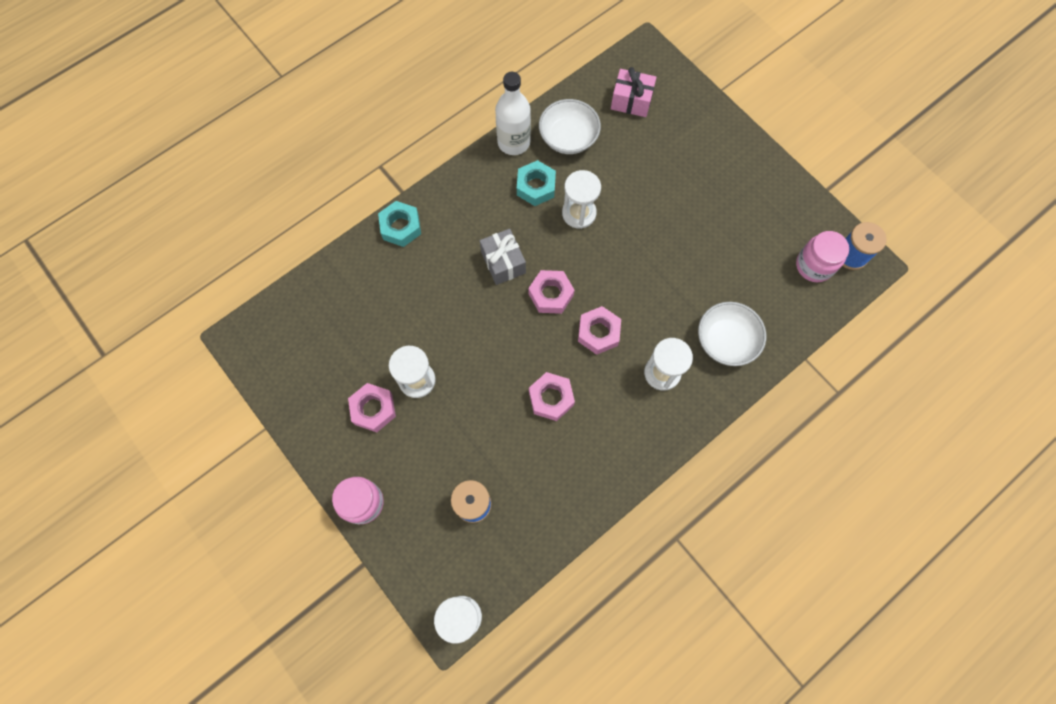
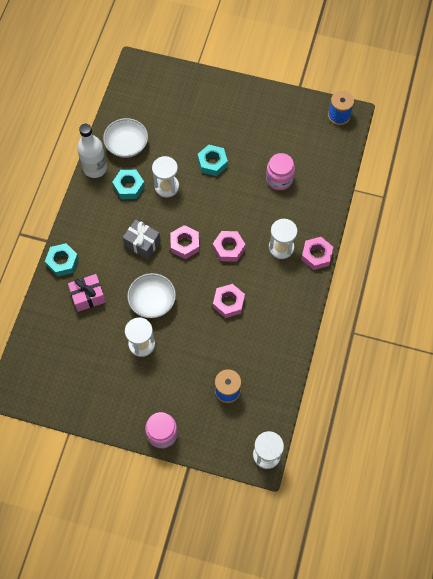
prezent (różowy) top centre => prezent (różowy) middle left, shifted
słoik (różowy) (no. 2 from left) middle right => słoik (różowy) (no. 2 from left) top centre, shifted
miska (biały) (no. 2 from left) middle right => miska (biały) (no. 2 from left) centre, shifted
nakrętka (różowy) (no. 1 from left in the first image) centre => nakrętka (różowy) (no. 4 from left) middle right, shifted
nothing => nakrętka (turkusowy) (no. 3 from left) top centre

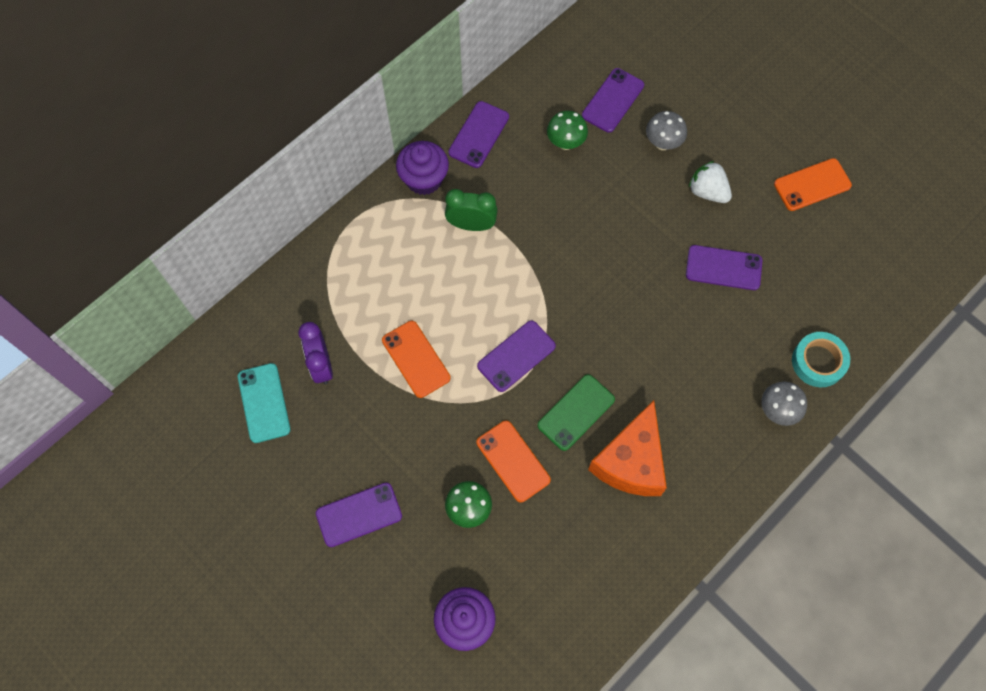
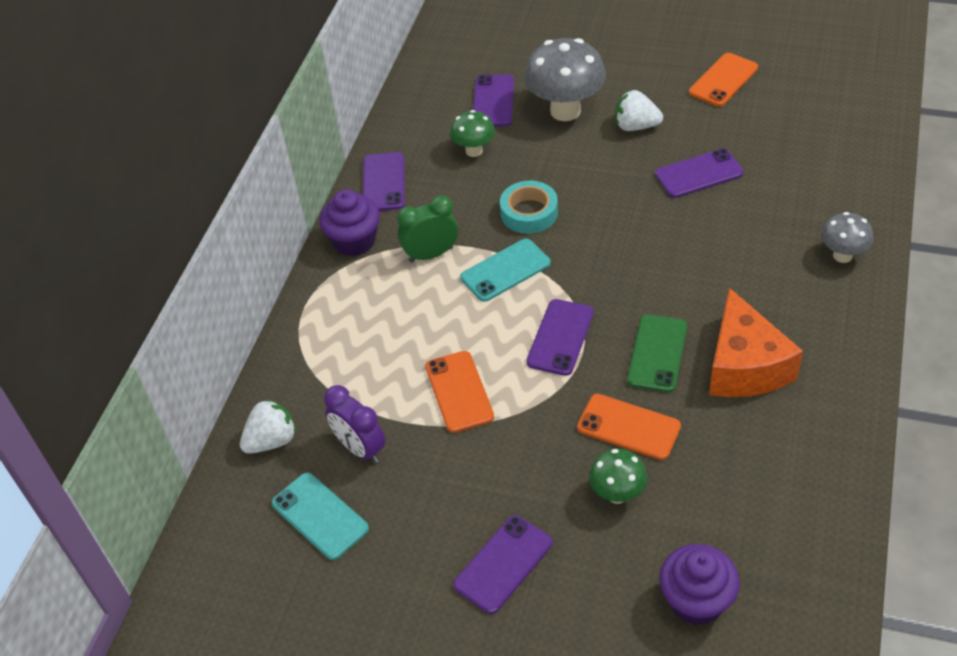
grzyb (szary) (no. 1 from left) top right => grzyb (szary) (no. 1 from left) top centre, x1.81
telefon (pomarańczowy) (no. 1 from left) centre, 45 degrees clockwise
taśma klejąca (turkusowy) middle right => taśma klejąca (turkusowy) top centre, shifted
nothing => telefon (turkusowy) (no. 2 from left) centre
nothing => truskawka (biały) (no. 1 from left) middle left

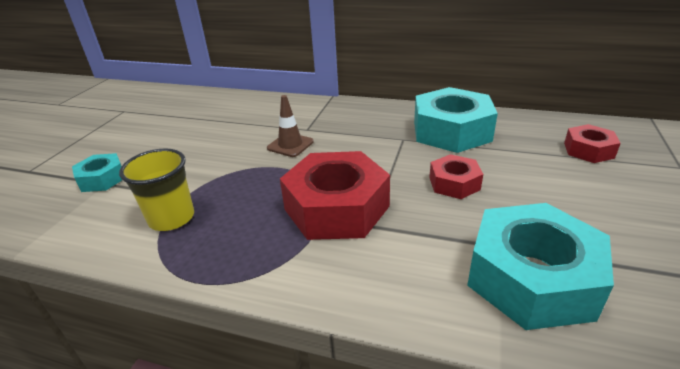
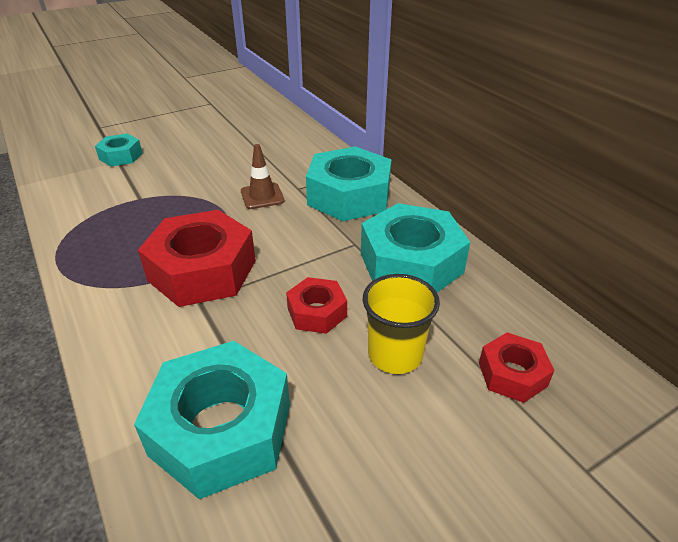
szklanka (żółty) middle left => szklanka (żółty) centre, shifted
nothing => nakrętka (turkusowy) (no. 3 from left) centre

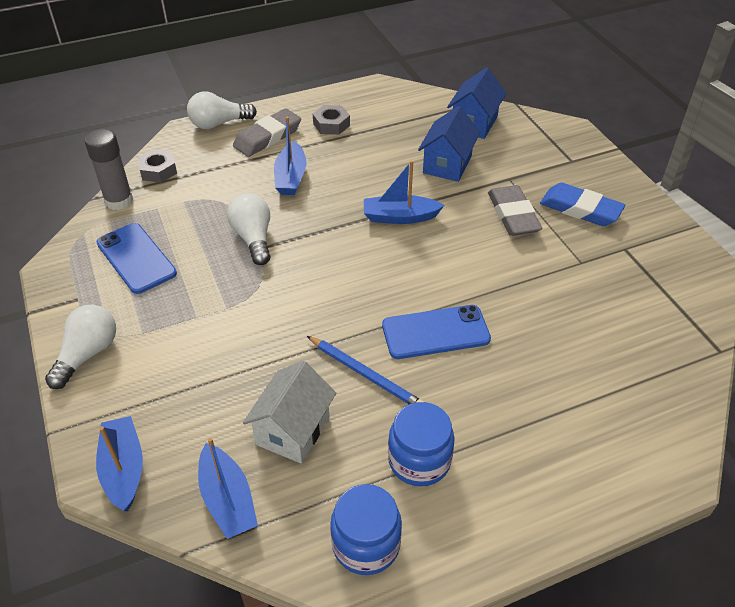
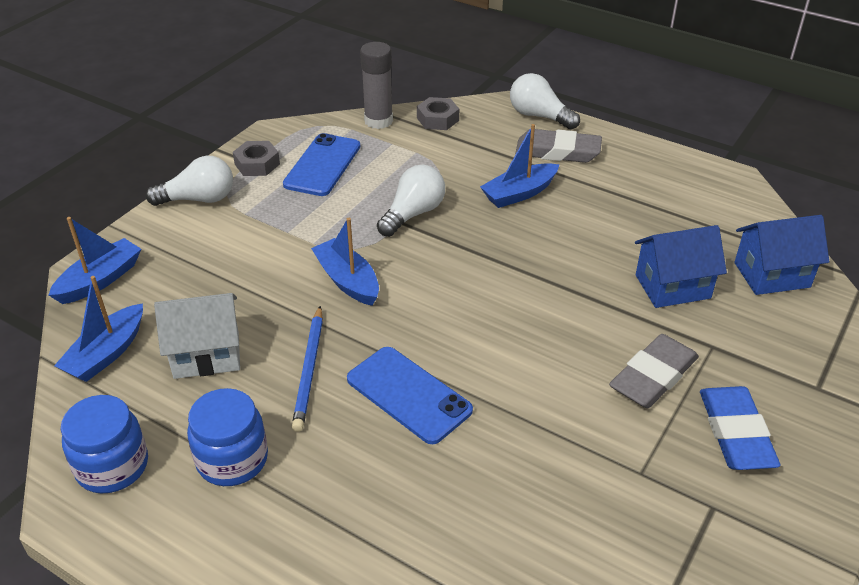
nakrętka (szary) (no. 2 from left in the first image) top centre => nakrętka (szary) (no. 1 from left) top left, shifted
łódka (niebieski) (no. 4 from left in the first image) top centre => łódka (niebieski) (no. 3 from left) centre, shifted

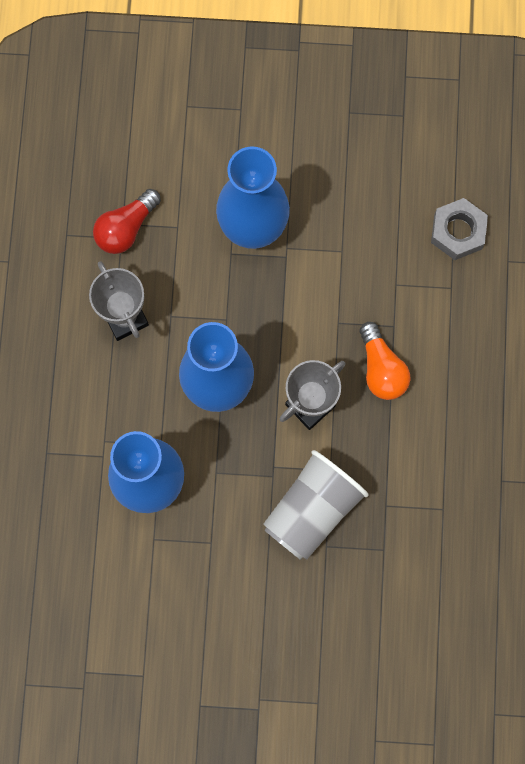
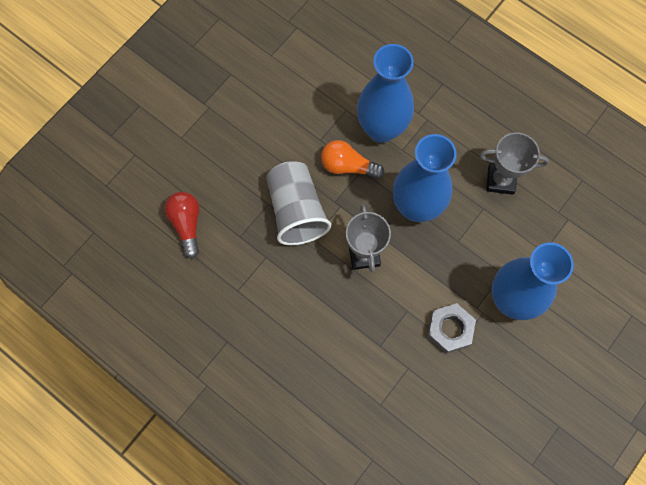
żarówka (czerwony) top left => żarówka (czerwony) middle left, shifted
nakrętka (szary) top right => nakrętka (szary) bottom right, shifted
żarówka (pomarańczowy) middle right => żarówka (pomarańczowy) top centre, shifted

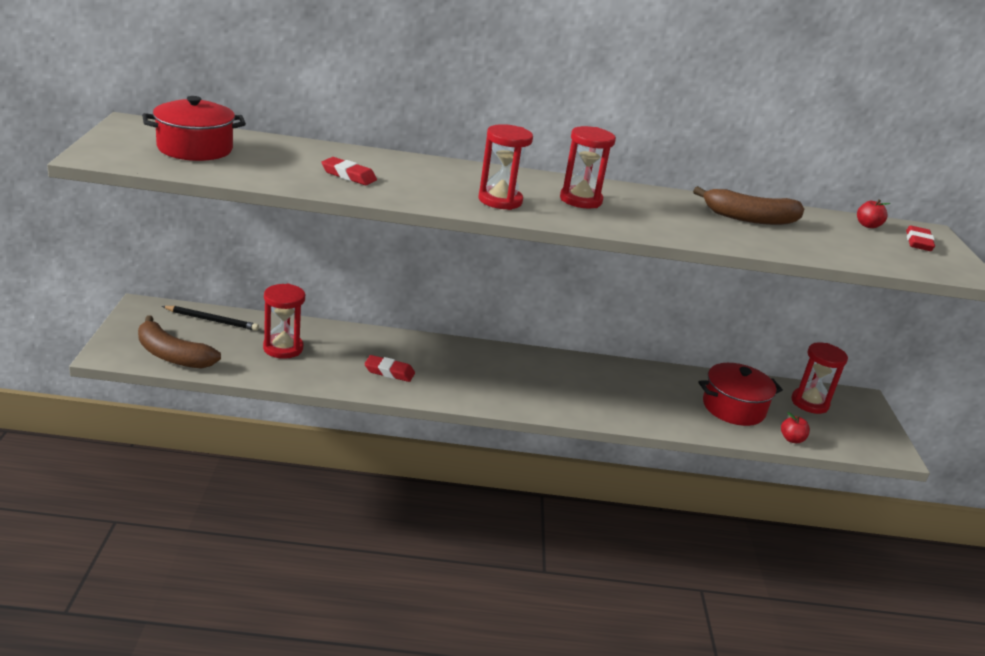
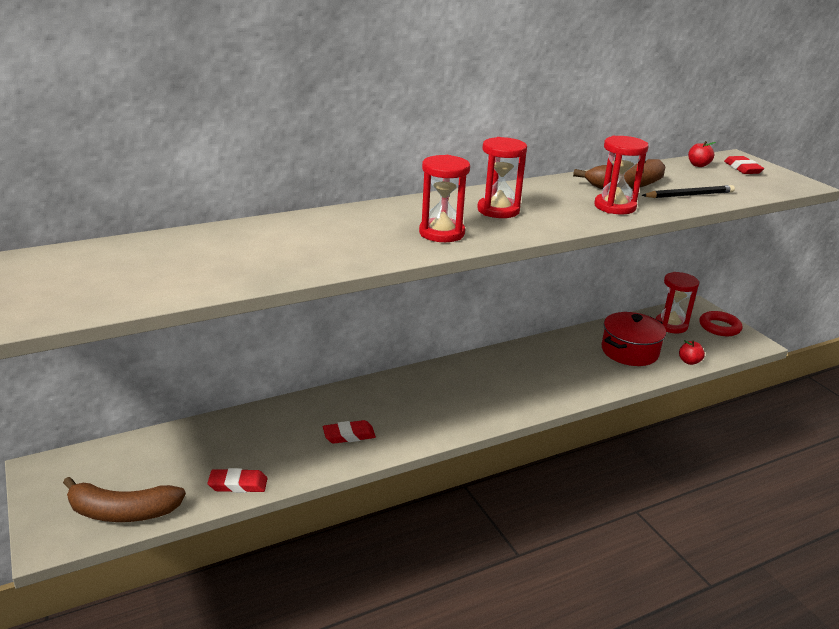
garnek (czerwony) (no. 1 from left) top left => nothing
gumka do mazania (czerwony) (no. 1 from left) top centre => gumka do mazania (czerwony) (no. 1 from left) bottom left, shifted
klepsydra (czerwony) (no. 1 from left in the first image) middle left => klepsydra (czerwony) (no. 3 from left) top right, shifted
ołówek (czarny) middle left => ołówek (czarny) top right, shifted
nothing => pierścień (czerwony) middle right

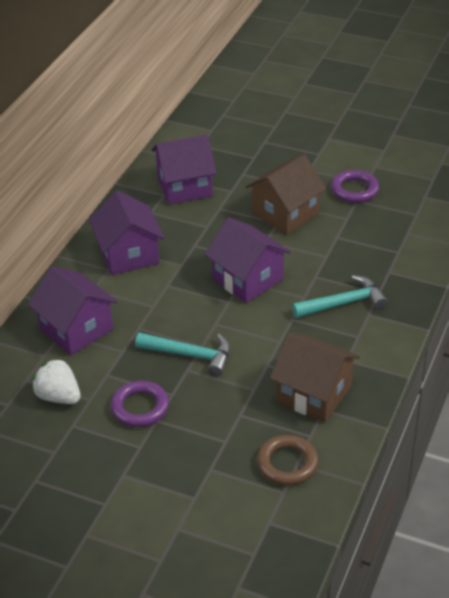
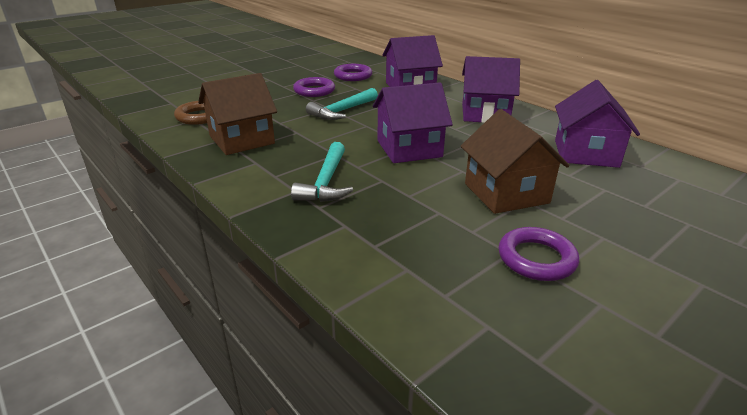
truskawka (biały) middle left => pierścień (fioletowy) (no. 2 from left) top centre

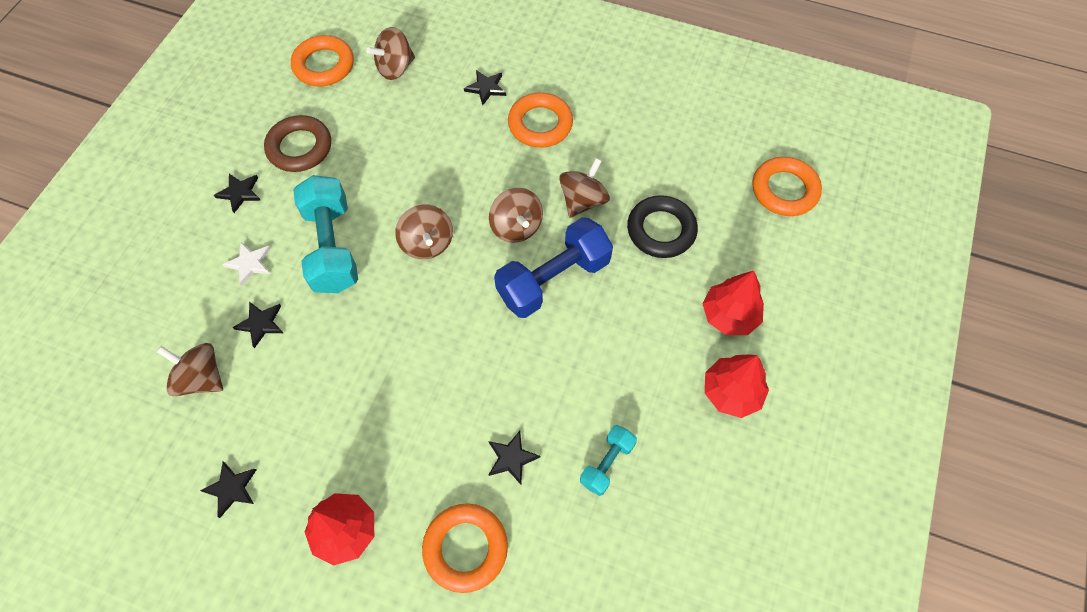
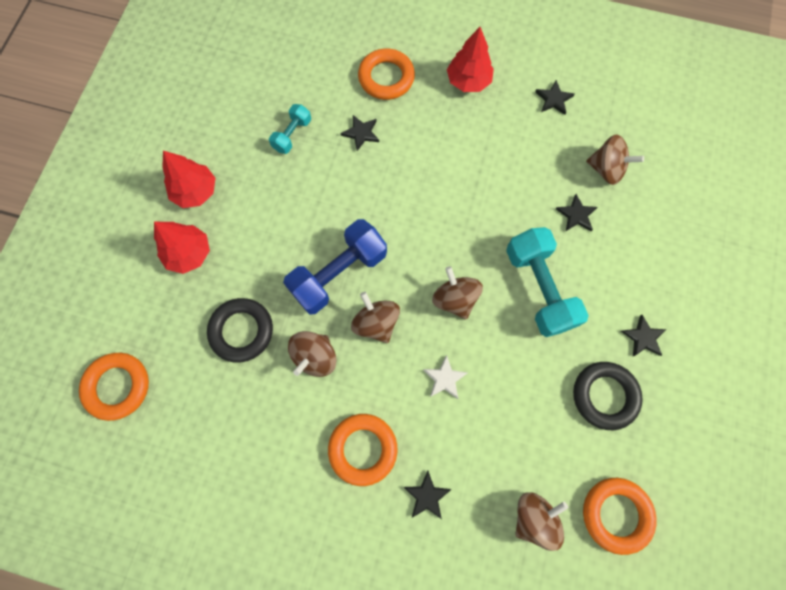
pierścień (brązowy) top left => pierścień (czarny) (no. 2 from left) bottom right
gwiazda (biały) middle left => gwiazda (biały) centre, shifted

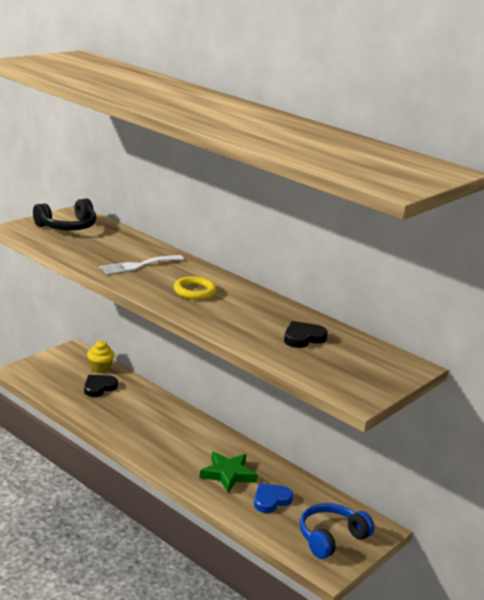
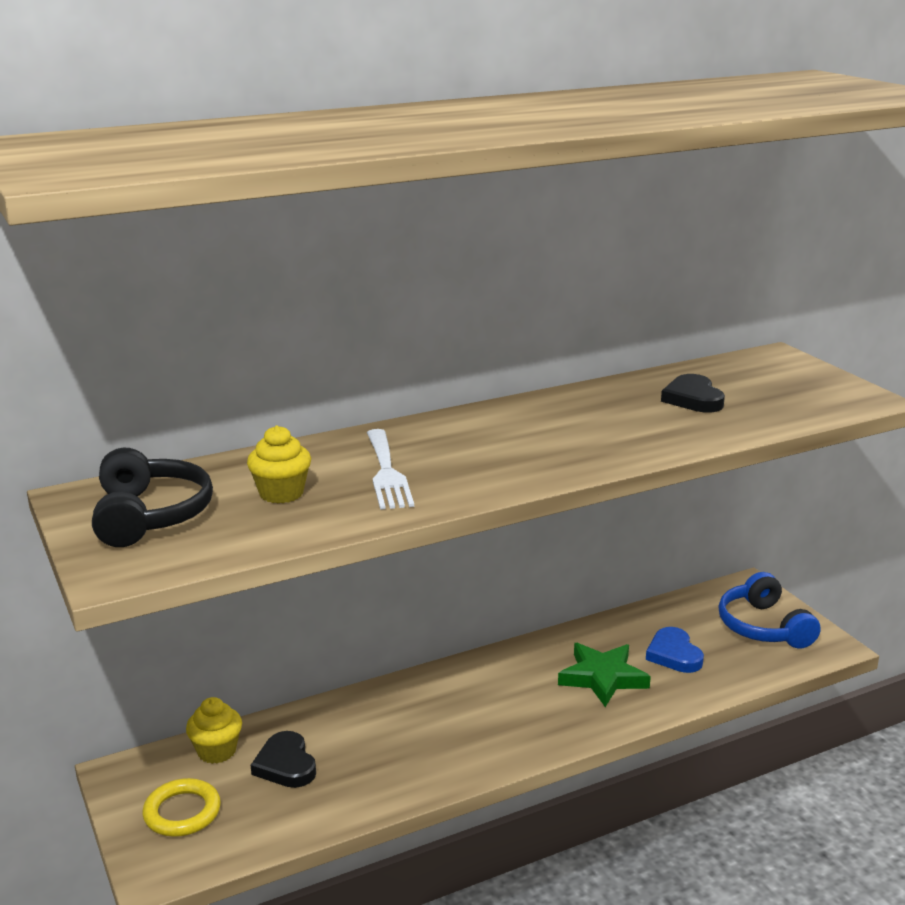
pierścień (żółty) centre => pierścień (żółty) bottom left, shifted
nothing => muffinka (żółty) (no. 2 from left) middle left

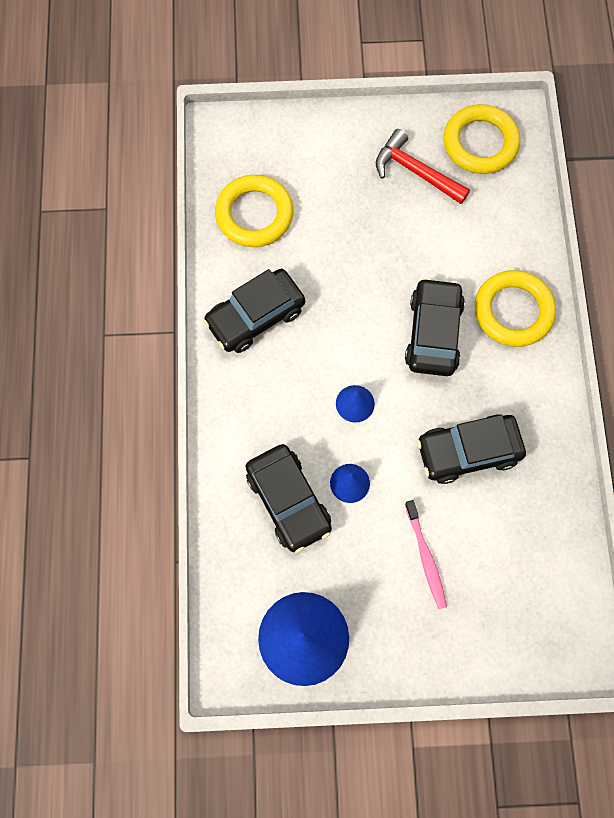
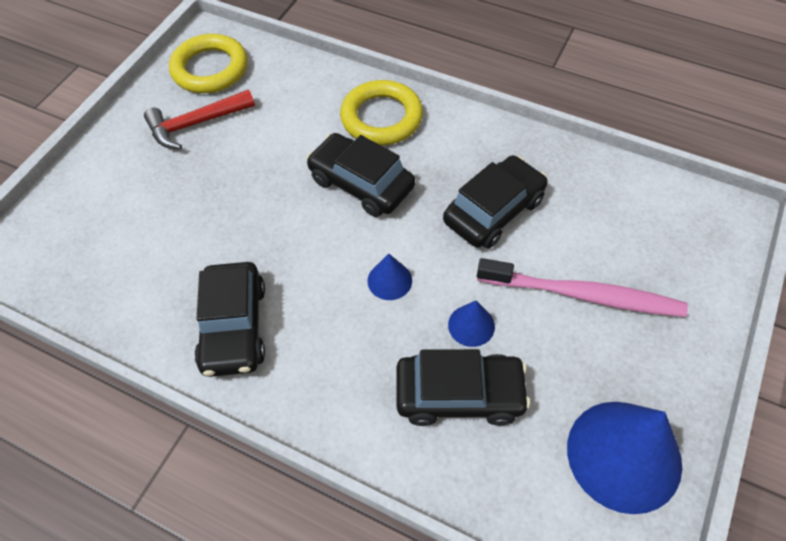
pierścień (żółty) (no. 1 from left) top centre => nothing
samochód (czarny) (no. 4 from left) middle right => samochód (czarny) (no. 4 from left) centre, 150 degrees counterclockwise
szczoteczka do zębów (różowy) bottom right => szczoteczka do zębów (różowy) middle right, x1.68

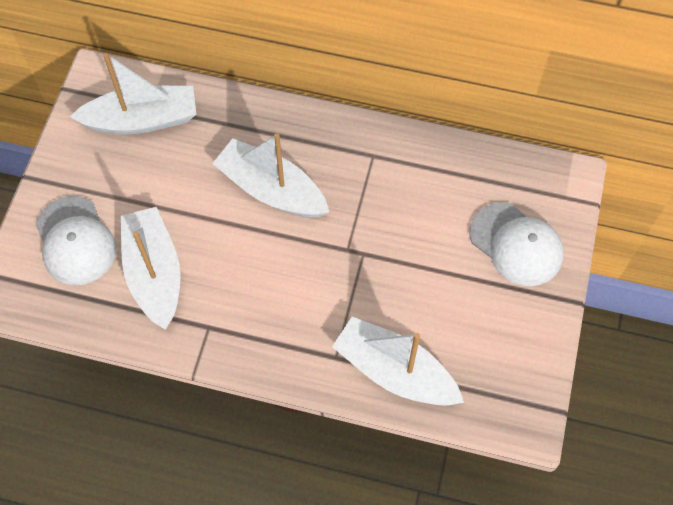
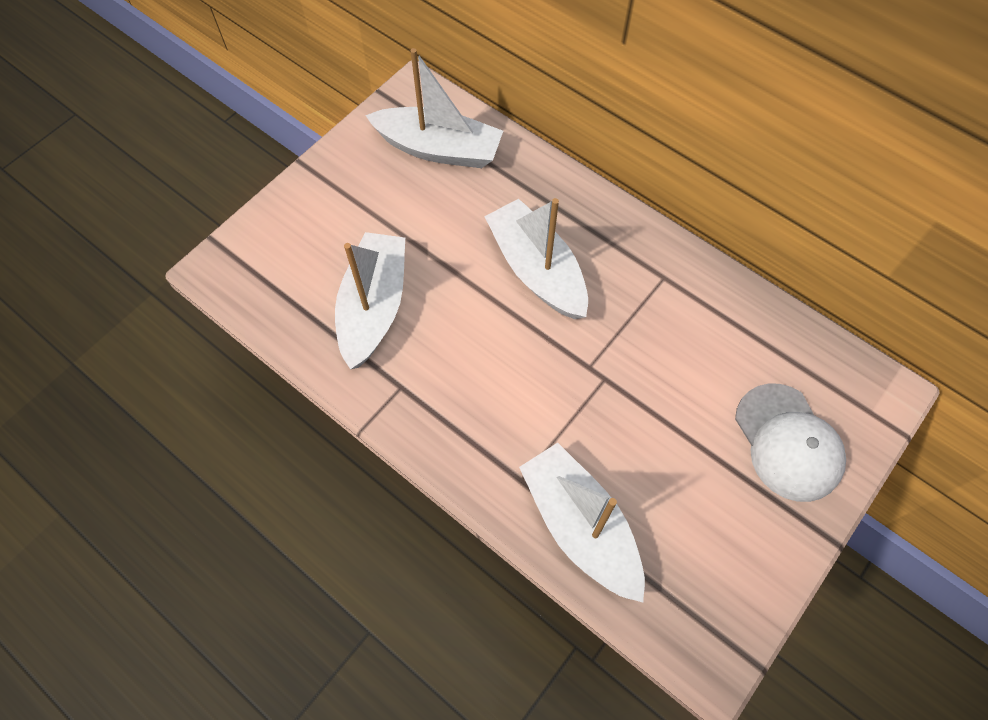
czapka (biały) (no. 1 from left) middle left => nothing

